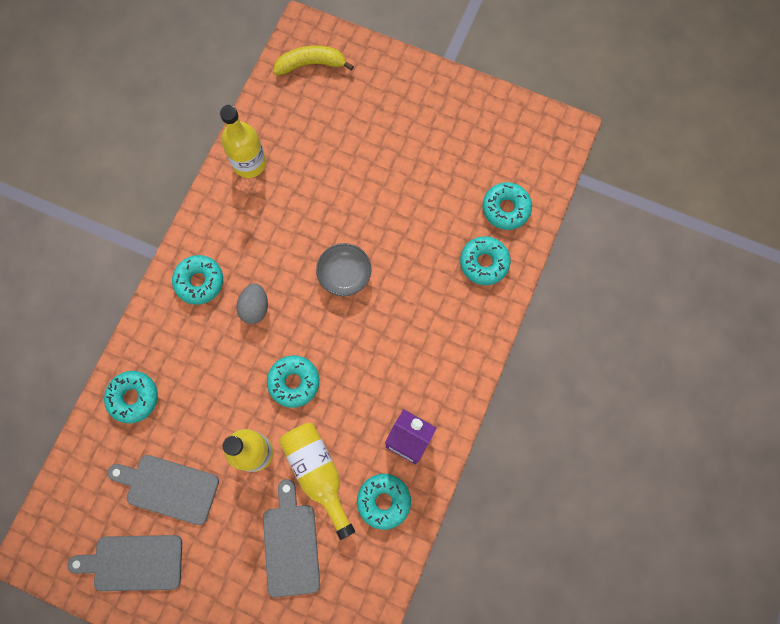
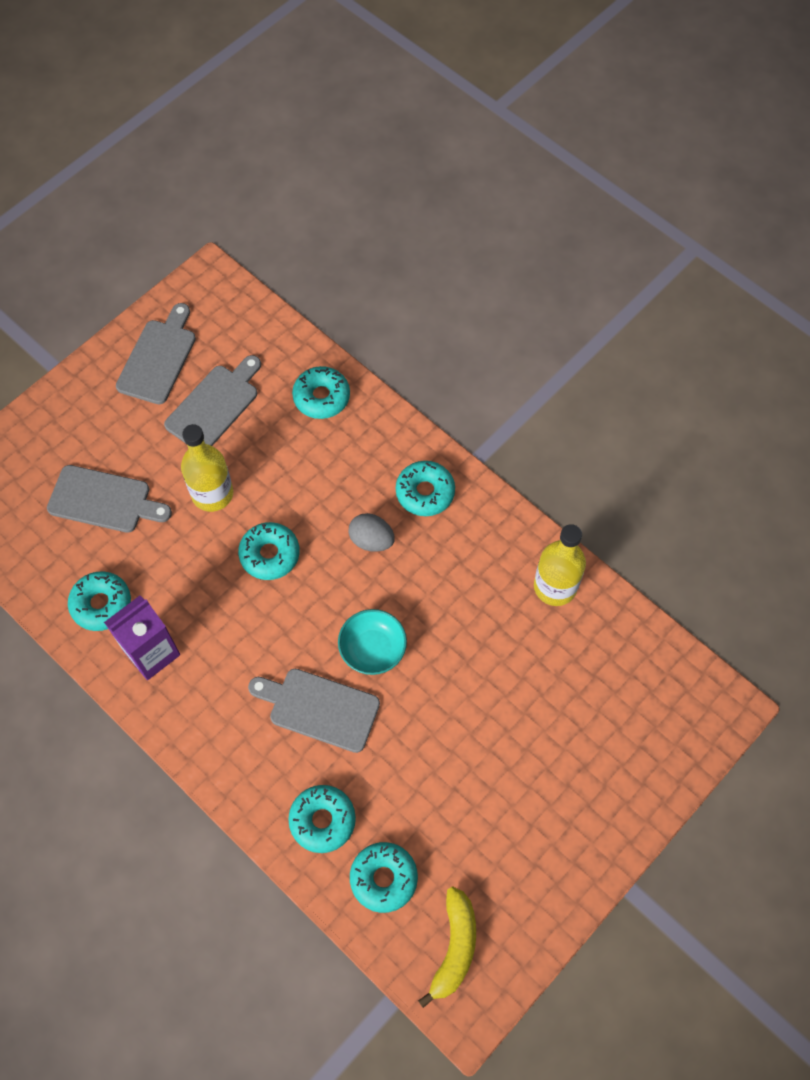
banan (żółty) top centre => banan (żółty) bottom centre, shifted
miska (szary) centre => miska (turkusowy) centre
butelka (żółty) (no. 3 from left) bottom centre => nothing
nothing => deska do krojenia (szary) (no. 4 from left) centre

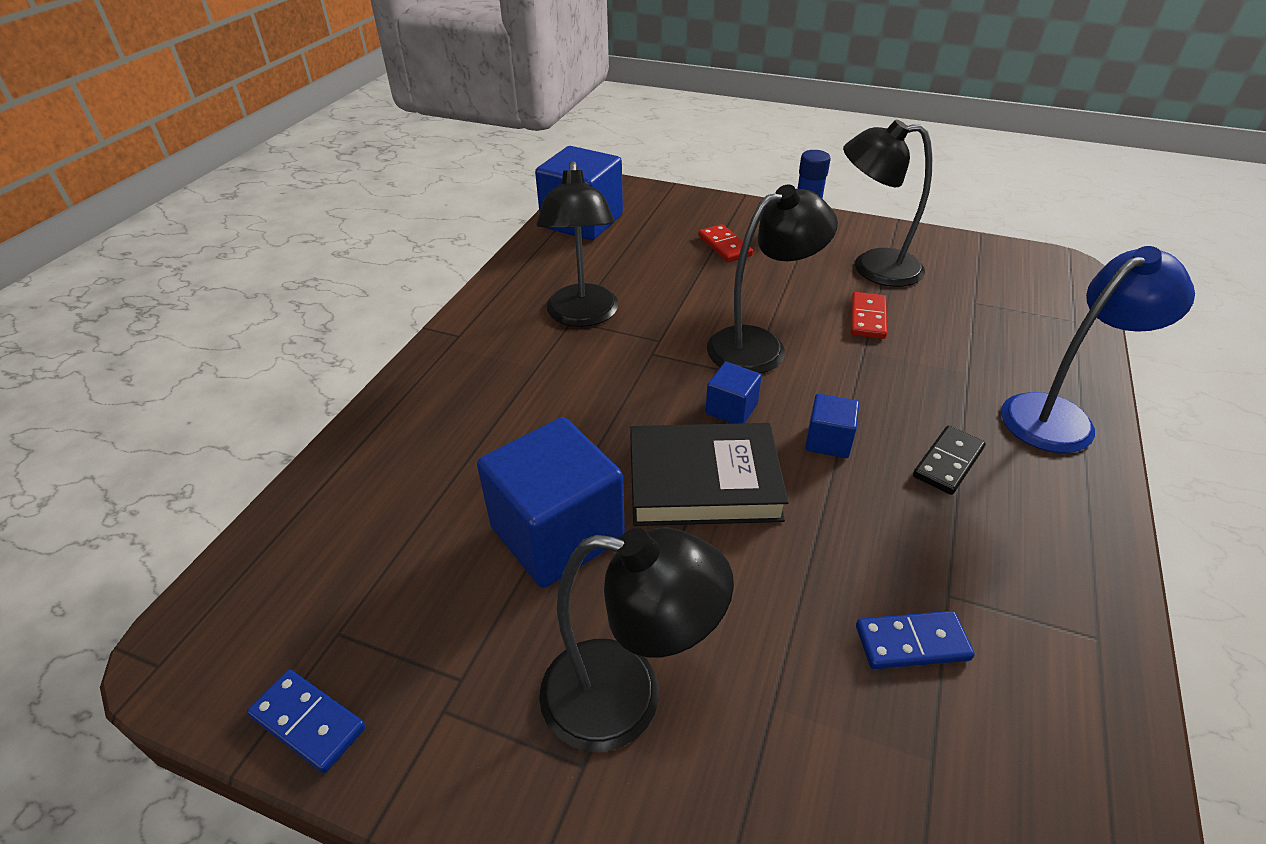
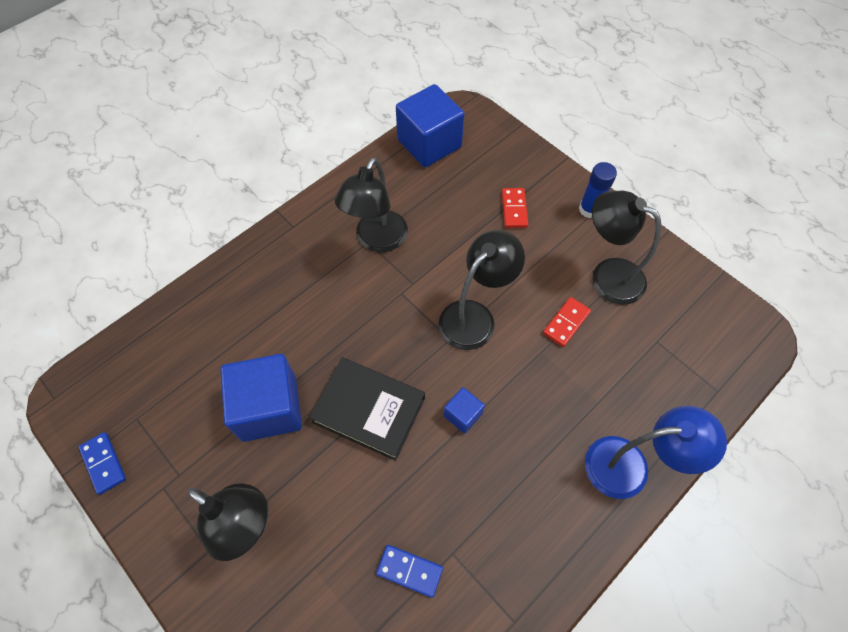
lampka (czarny) (no. 3 from left) top centre => lampka (czarny) (no. 3 from left) centre, 45 degrees counterclockwise
sześcian (niebieski) (no. 3 from left) centre => nothing
kostka domina (czarny) middle right => nothing

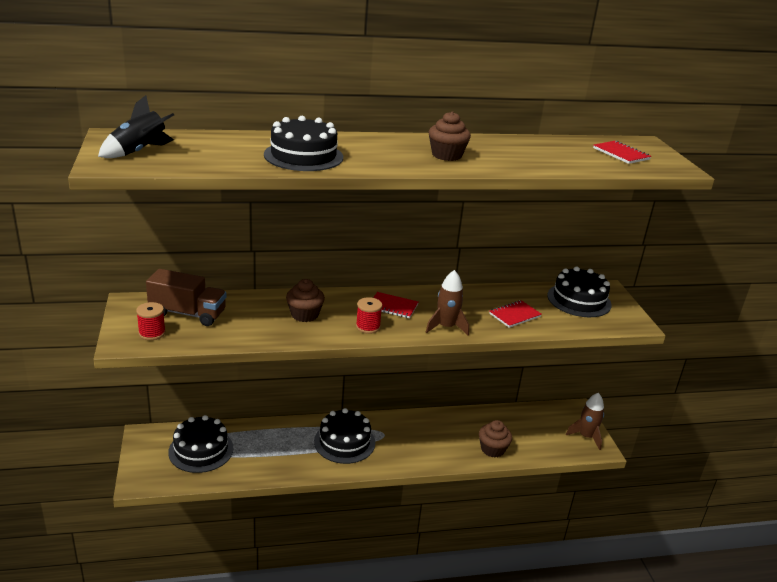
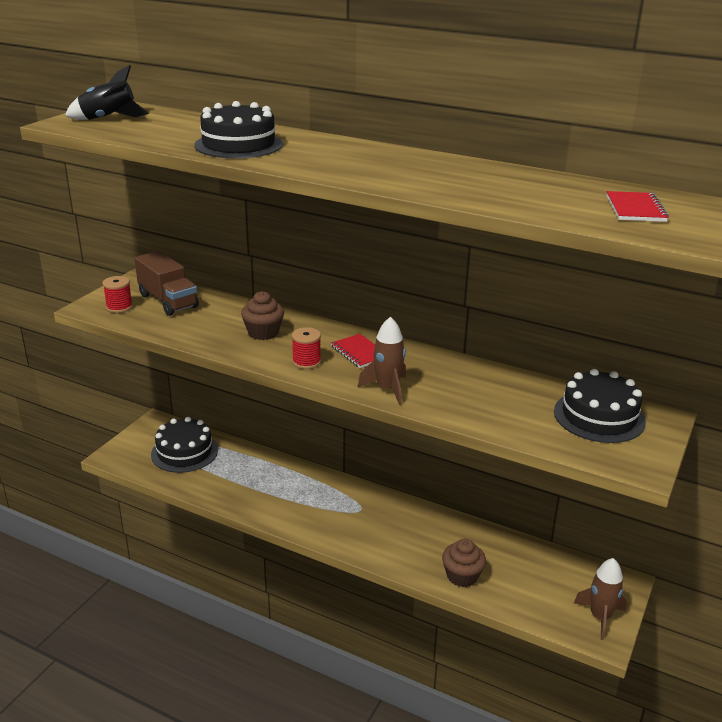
muffinka (brązowy) (no. 2 from left) top centre => nothing
zeszyt (czerwony) (no. 2 from left) centre => nothing
tort (czarny) (no. 3 from left) bottom centre => nothing

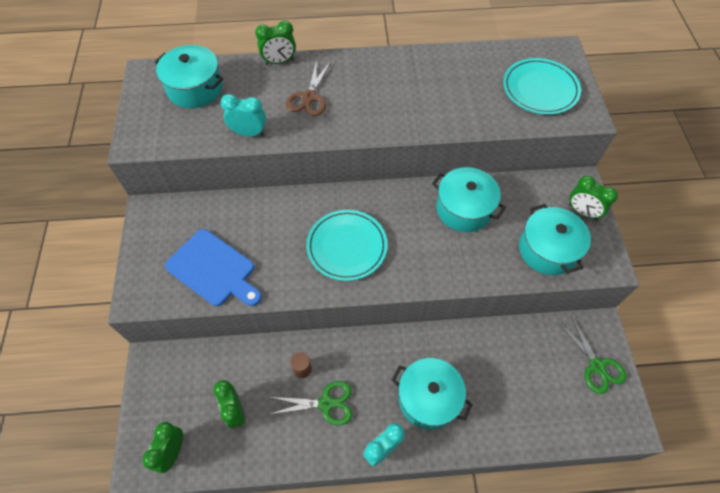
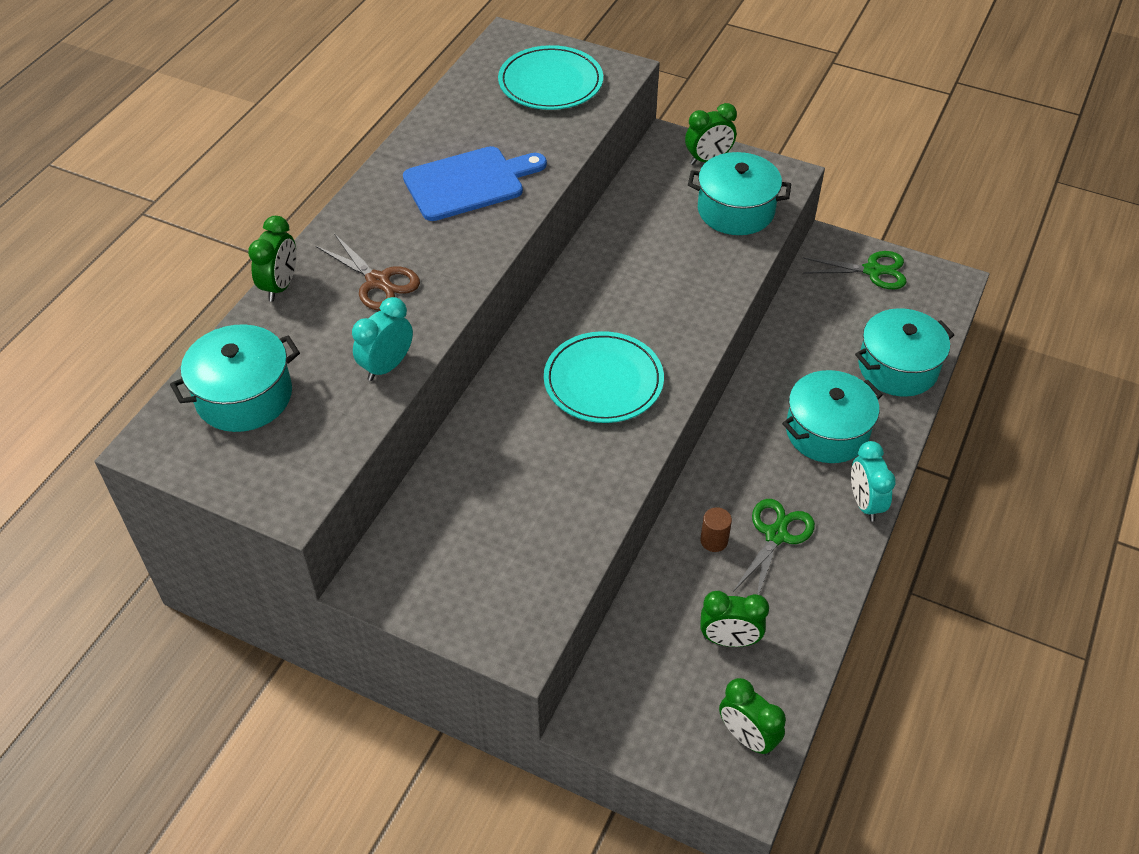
garnek (turkusowy) (no. 3 from left in the first image) centre => garnek (turkusowy) (no. 4 from left) middle right, shifted
deska do krojenia (niebieski) middle left => deska do krojenia (niebieski) top centre, shifted

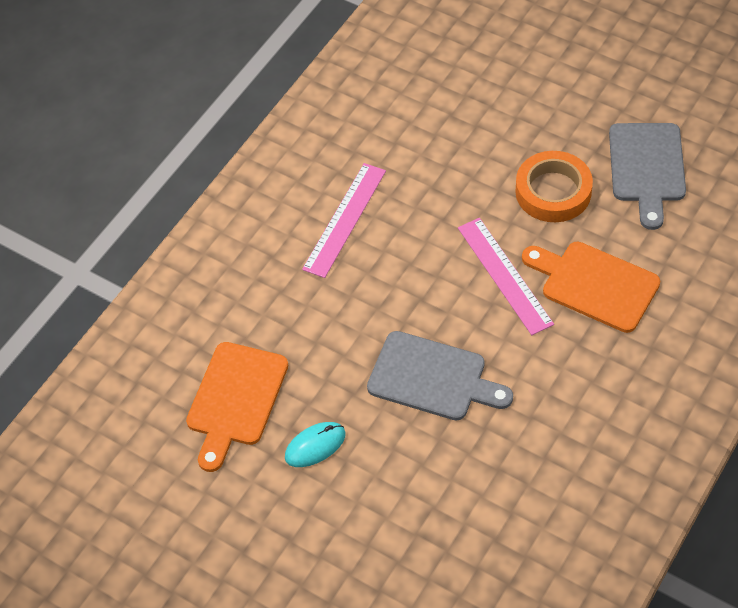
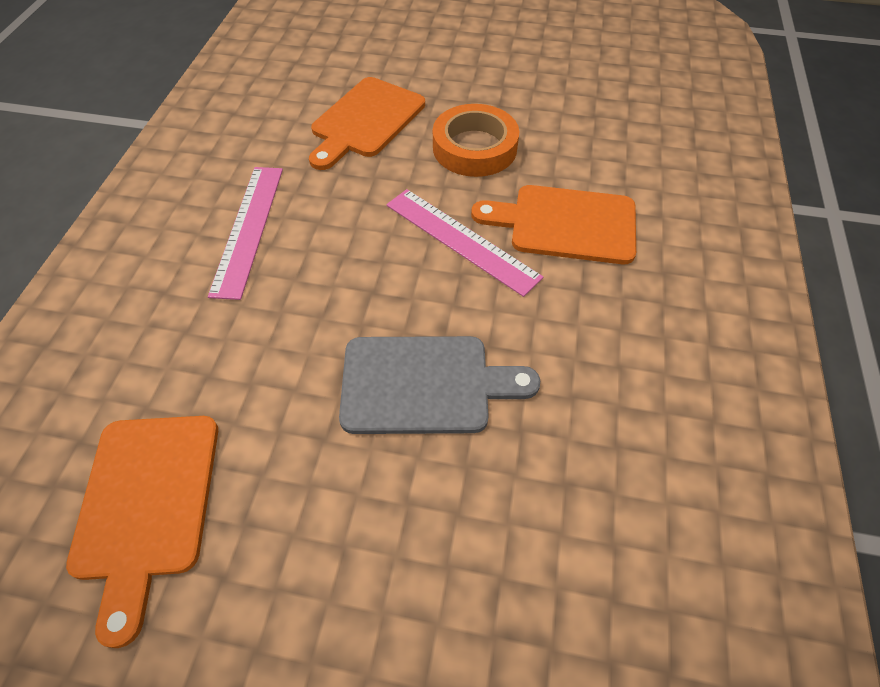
deska do krojenia (szary) (no. 2 from left) top right => nothing
myszka (turkusowy) bottom centre => nothing
nothing => deska do krojenia (pomarańczowy) (no. 2 from left) top centre

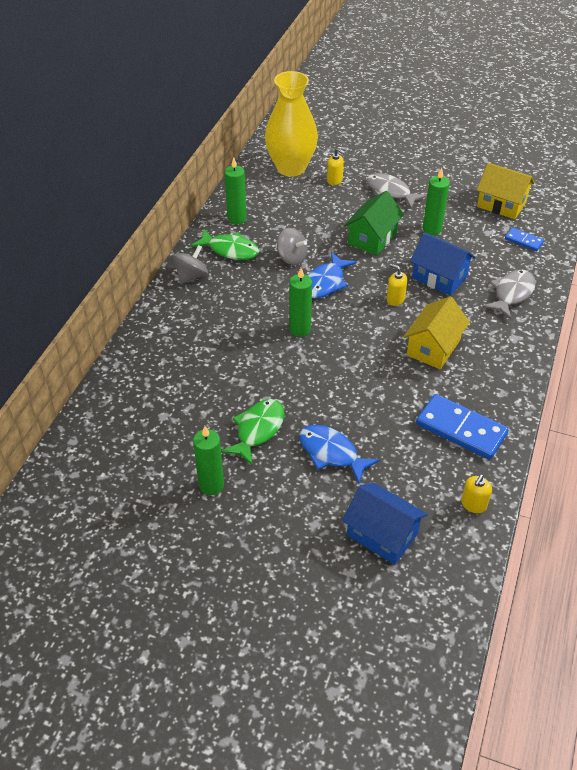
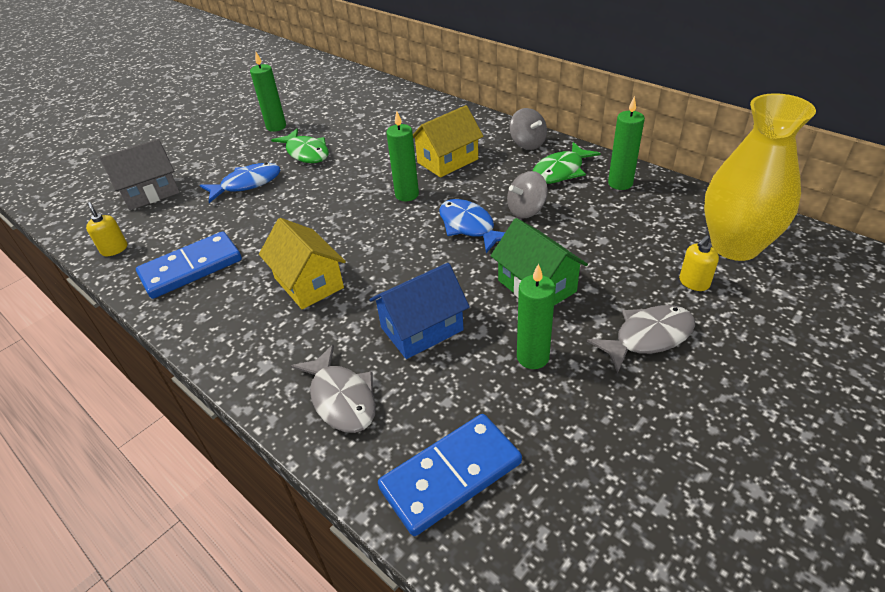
domek (żółty) (no. 2 from left) top right => domek (żółty) (no. 2 from left) top centre, shifted
kostka domina (niebieski) (no. 2 from left) top right => kostka domina (niebieski) (no. 2 from left) bottom centre, x1.94
dozownik mydła (żółty) (no. 2 from left) middle right => nothing
domek (niebieski) (no. 1 from left) bottom right => domek (szary) top left

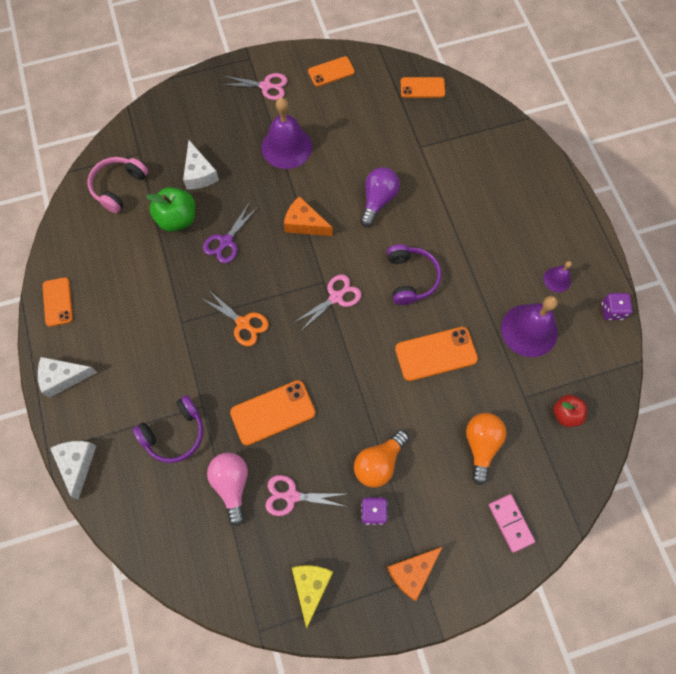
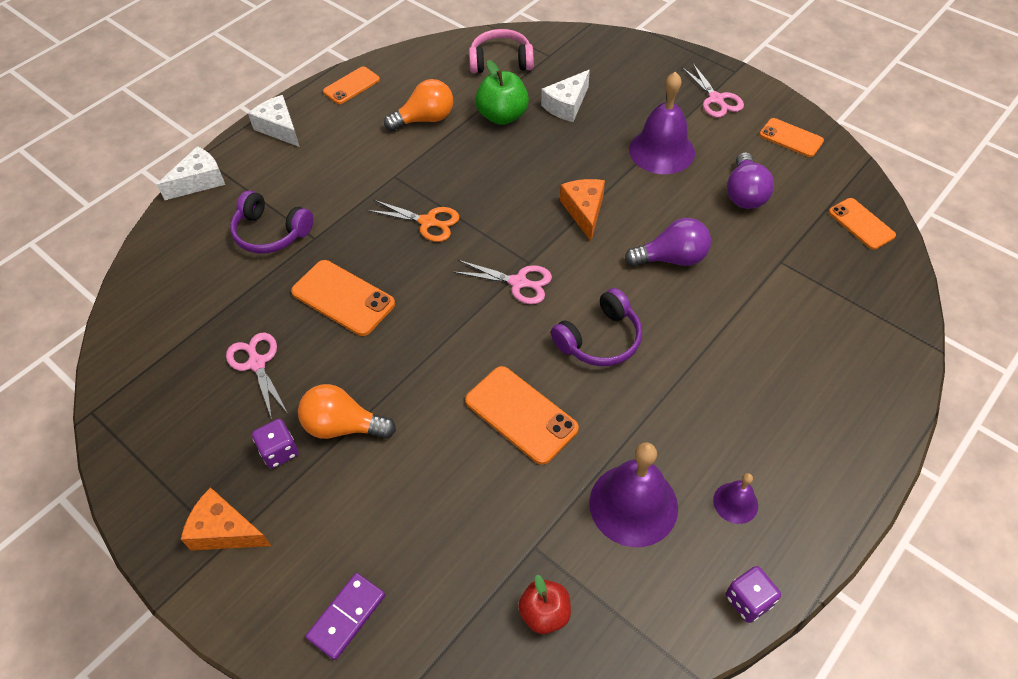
nożyczki (fioletowy) centre => nothing
nożyczki (pomarańczowy) centre => nożyczki (pomarańczowy) top centre, 75 degrees counterclockwise
żarówka (pomarańczowy) (no. 2 from left) middle right => żarówka (pomarańczowy) (no. 2 from left) top centre, shifted
żarówka (różowy) bottom centre => nothing
kostka domina (różowy) bottom right => kostka domina (fioletowy) bottom centre
ser (żółty) bottom centre => nothing
nothing => żarówka (fioletowy) (no. 2 from left) top right

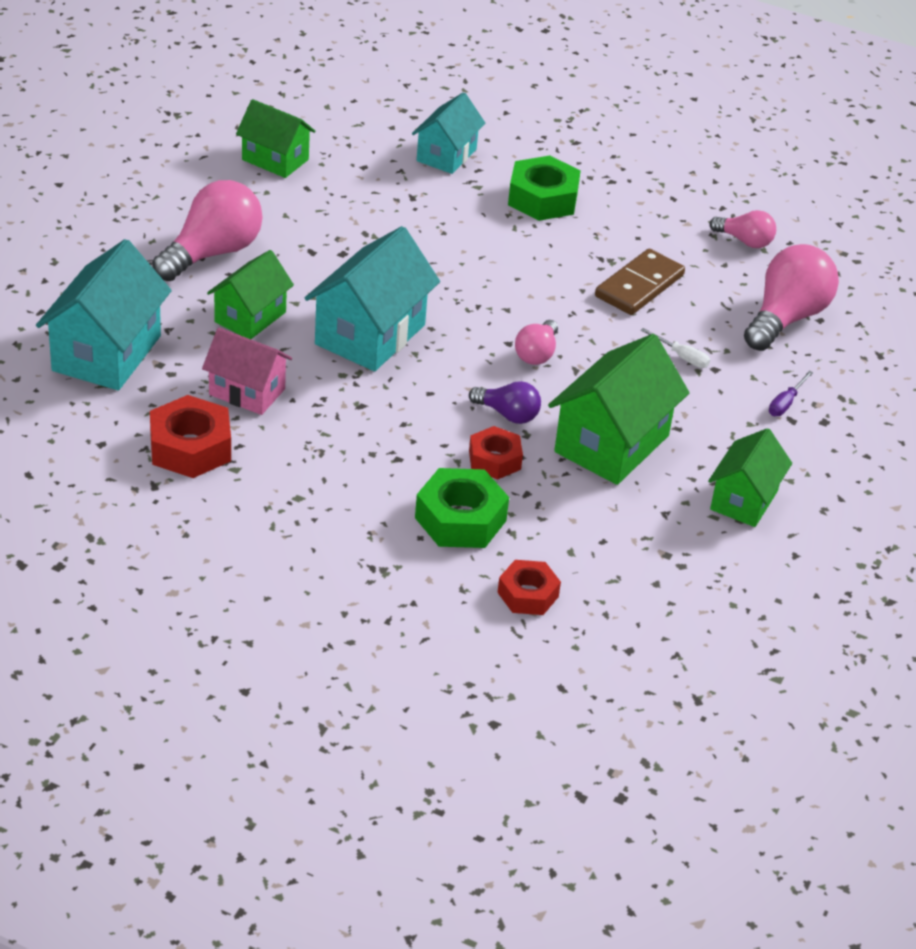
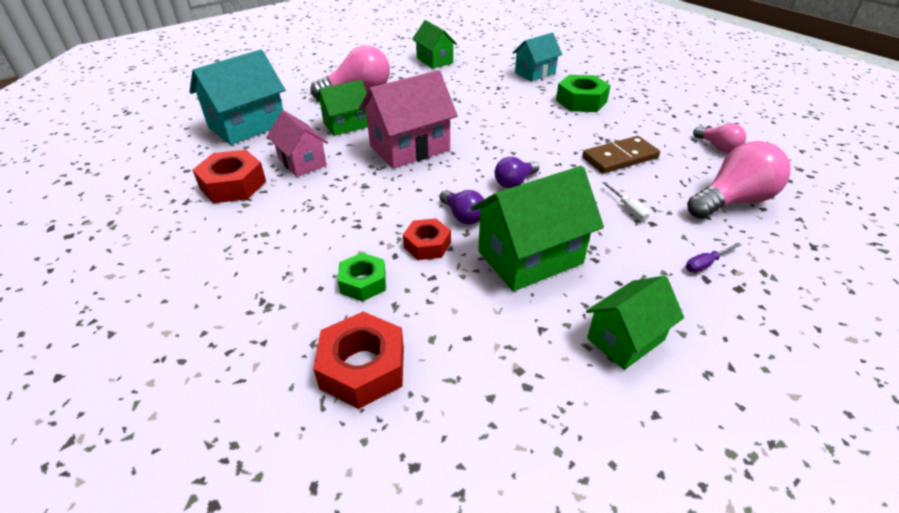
domek (turkusowy) (no. 2 from left) top centre => domek (różowy) (no. 2 from left) top centre
żarówka (różowy) (no. 2 from left) centre => żarówka (fioletowy) (no. 2 from left) centre
nakrętka (zielony) (no. 1 from left) centre, x0.65
nakrętka (czerwony) (no. 3 from left in the first image) centre => nakrętka (czerwony) (no. 2 from left) bottom centre, x1.55

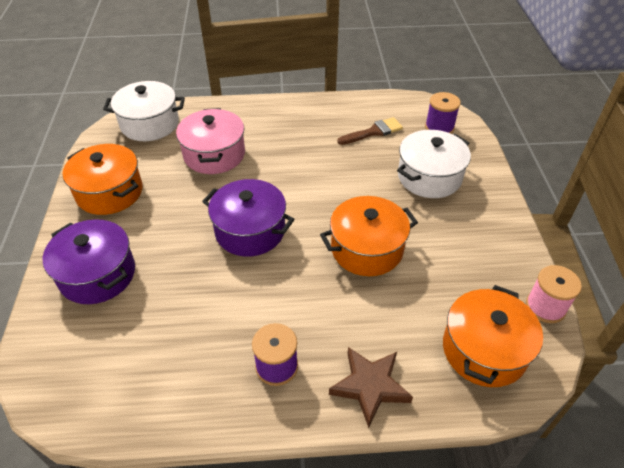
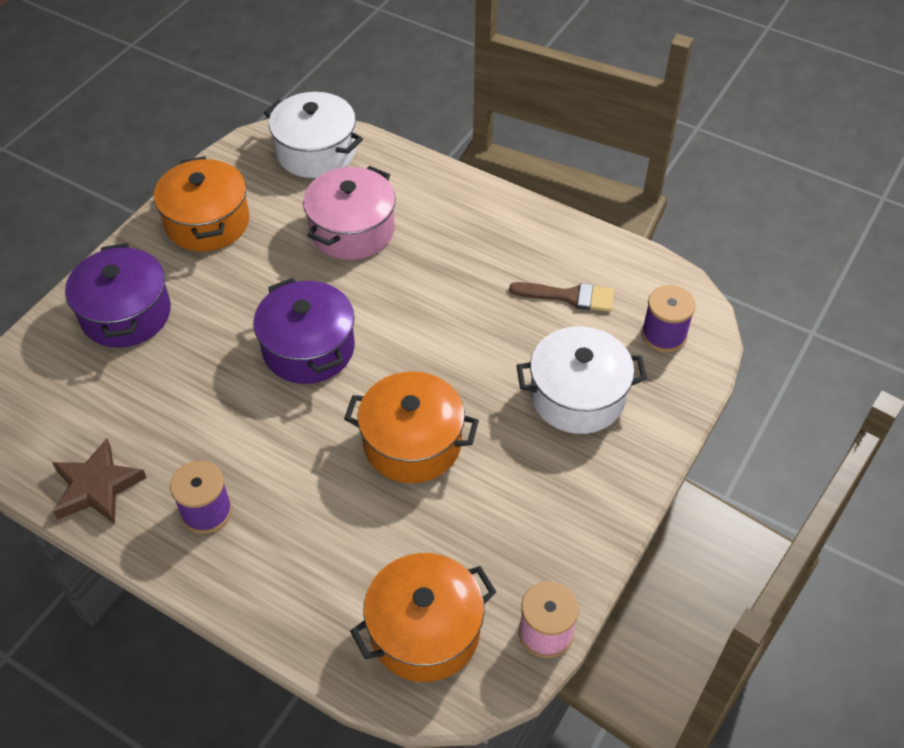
gwiazda (brązowy) bottom centre => gwiazda (brązowy) middle left, shifted

